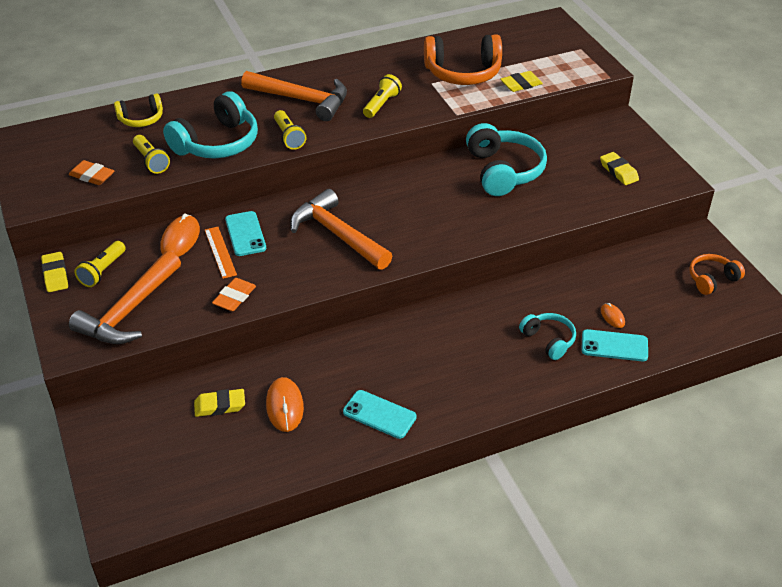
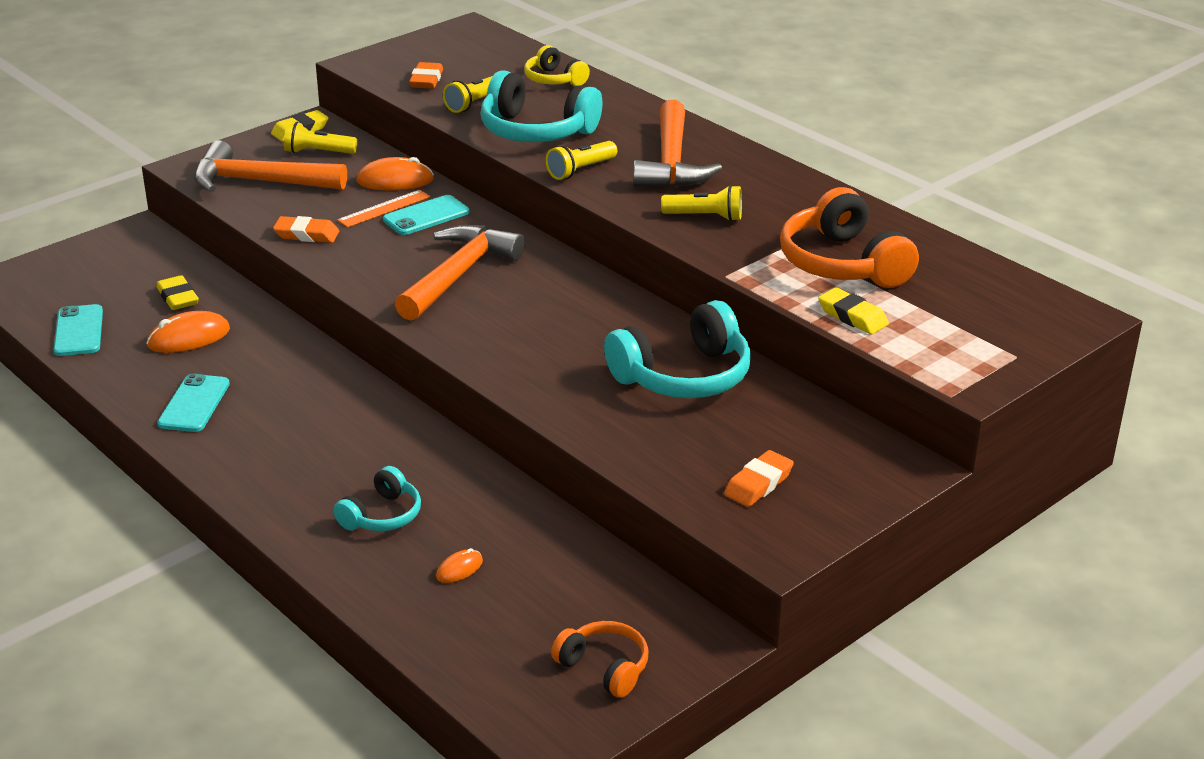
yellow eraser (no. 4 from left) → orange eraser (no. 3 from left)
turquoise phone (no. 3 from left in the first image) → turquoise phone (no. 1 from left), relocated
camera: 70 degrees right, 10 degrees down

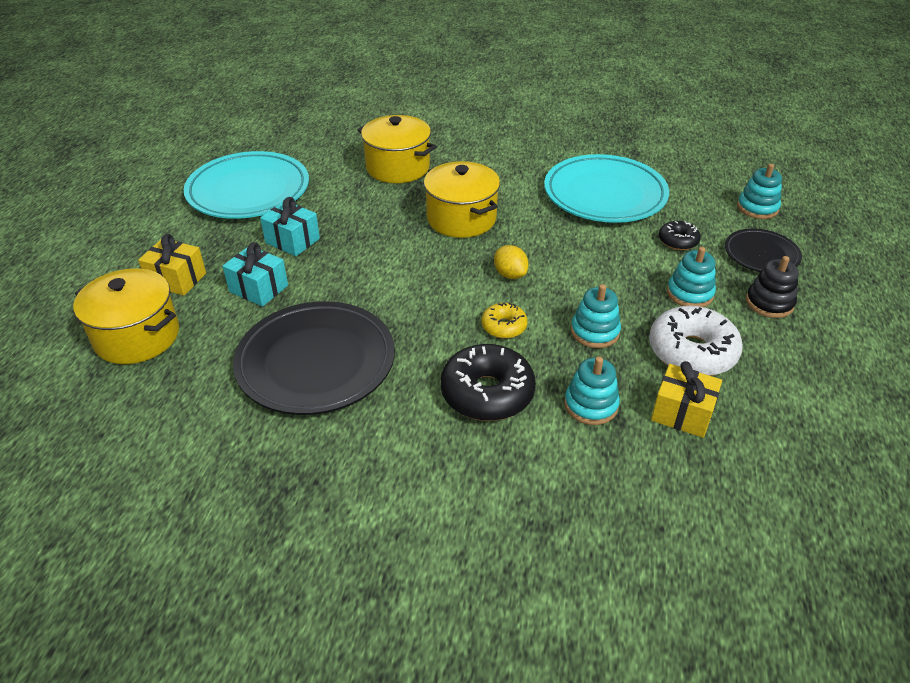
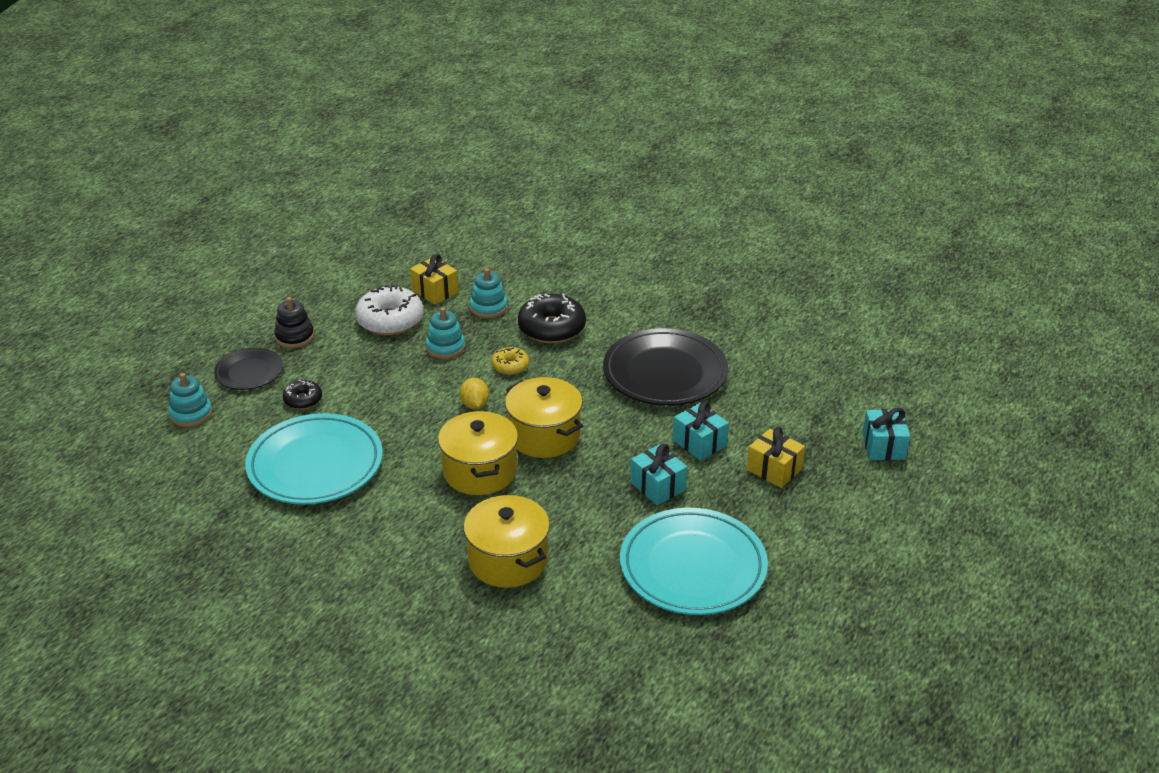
turquoise stacking toy (no. 3 from left) → -
yellow pot (no. 1 from left in the first image) → yellow pot (no. 3 from left), relocated
- → turquoise gift (no. 3 from left)
camera: 160 degrees left, 5 degrees down

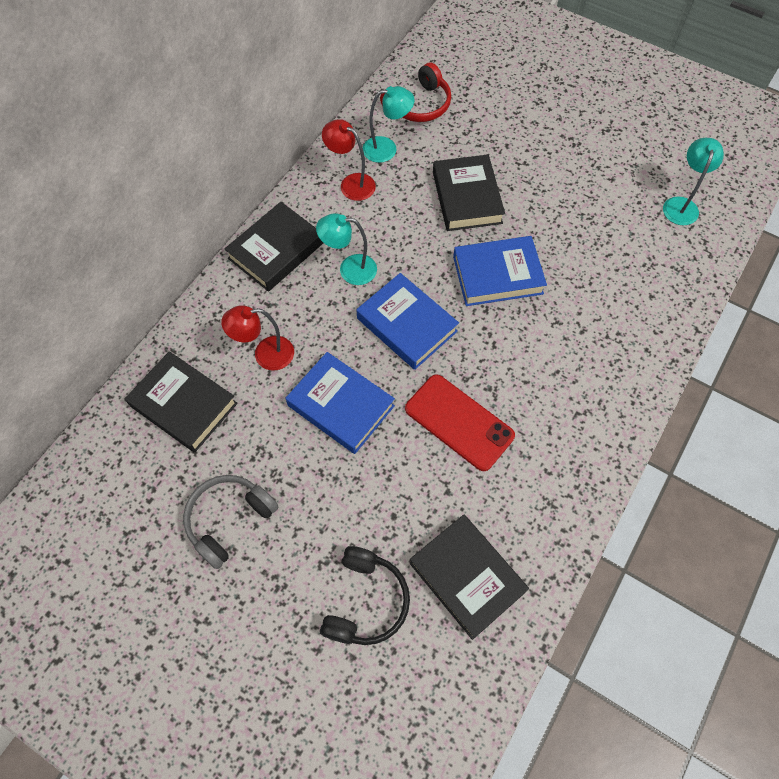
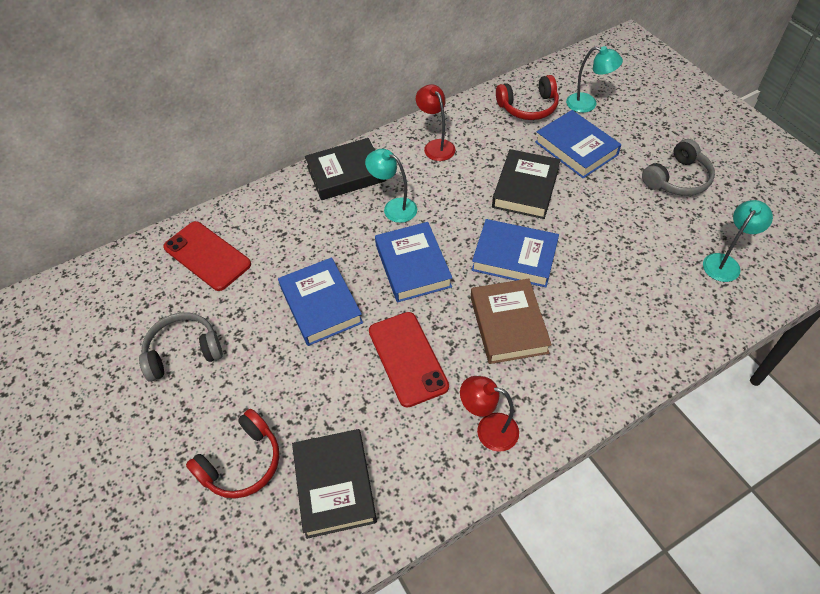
turquoise lamp (no. 2 from left), relocated
red lamp (no. 1 from left in the first image) → red lamp (no. 2 from left), relocated
black book (no. 1 from left) → red phone (no. 1 from left)
black headphones → red headphones (no. 1 from left)
- → blue book (no. 4 from left)
- → grey headphones (no. 2 from left)
- → brown book
camera: 30 degrees right, 10 degrees down

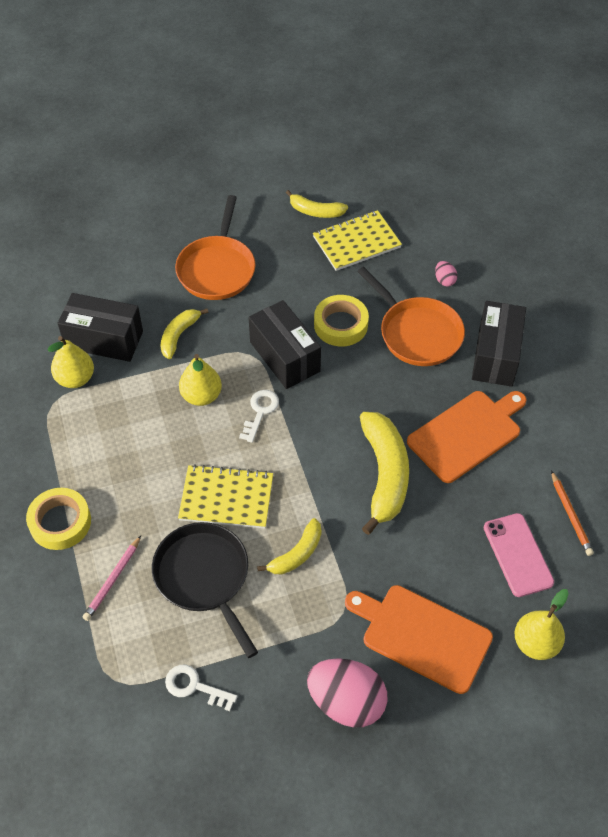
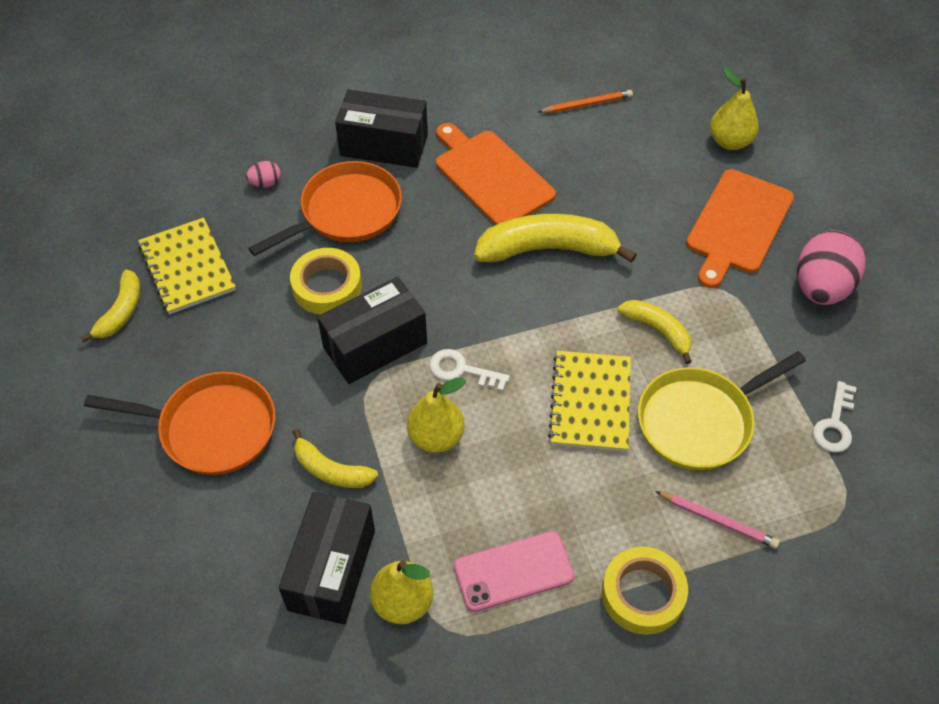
pink phone, relocated
black pan → yellow pan
camera: 90 degrees left, 0 degrees up

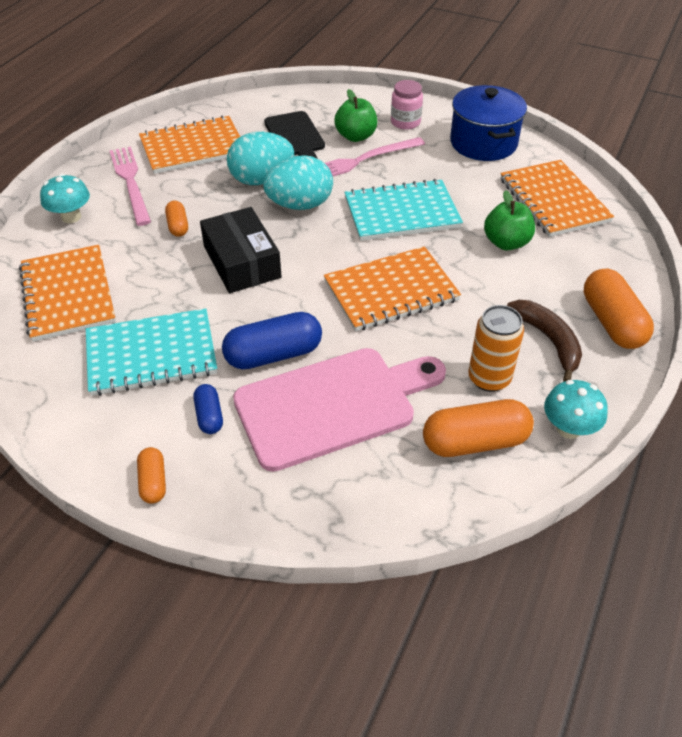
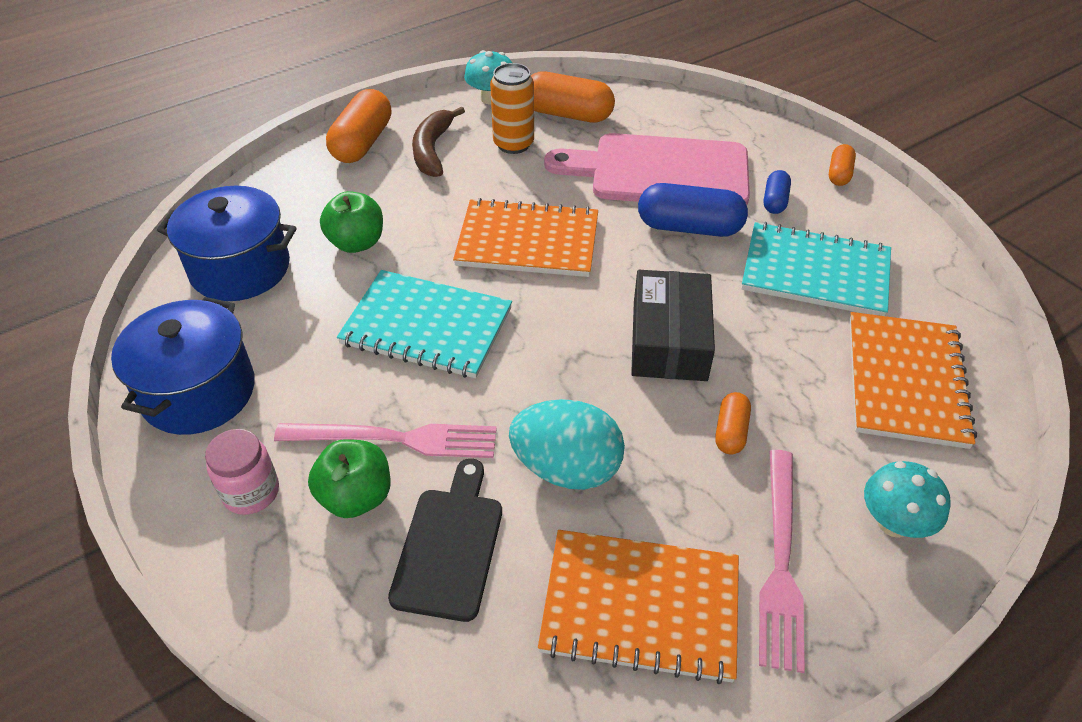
turquoise egg (no. 2 from left) → -
orange notebook (no. 4 from left) → blue pot (no. 2 from left)
camera: 150 degrees left, 0 degrees up

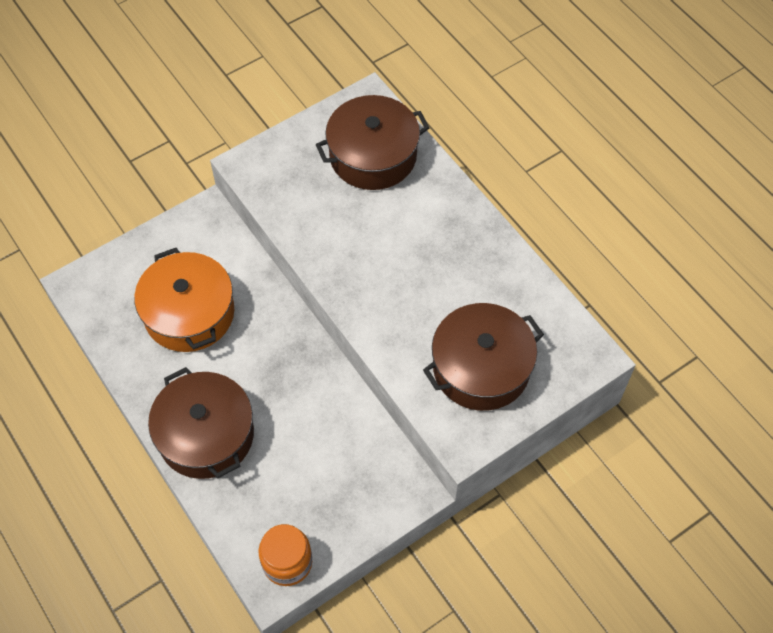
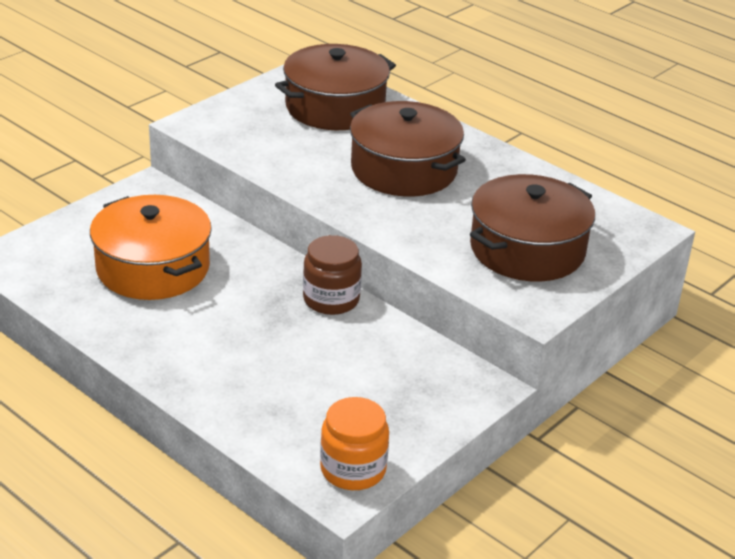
brown pot (no. 1 from left in the first image) → brown pot (no. 2 from left), relocated
- → brown jar
camera: 15 degrees left, 25 degrees down

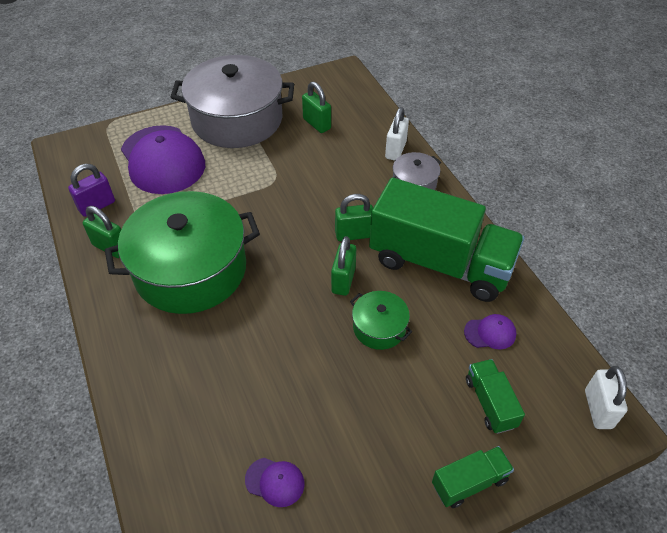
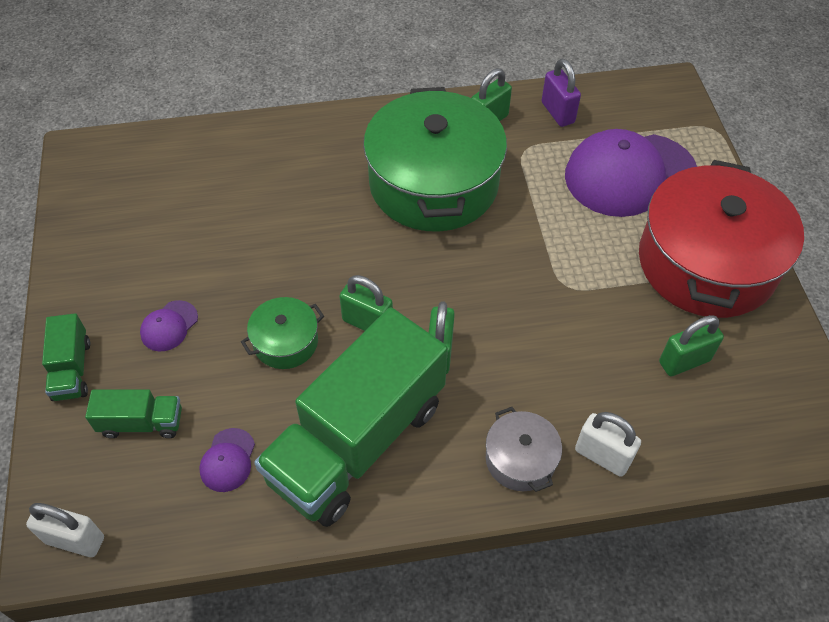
grey pot (no. 1 from left) → red pot
purple cap (no. 2 from left in the first image) → purple cap (no. 1 from left), relocated
camera: 105 degrees right, 5 degrees up

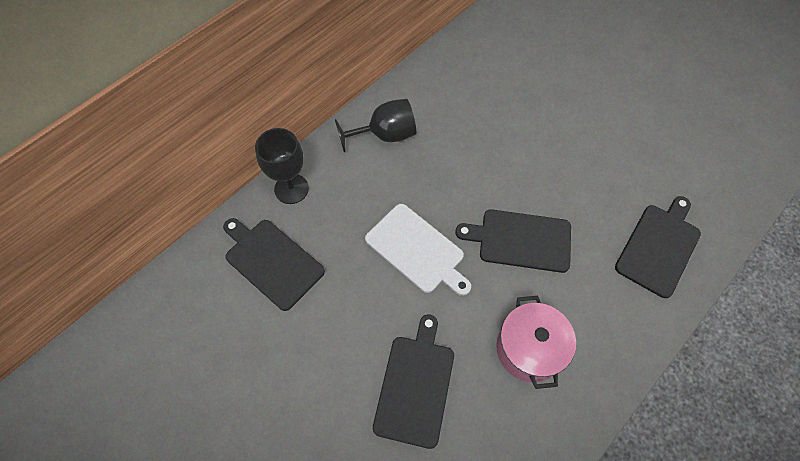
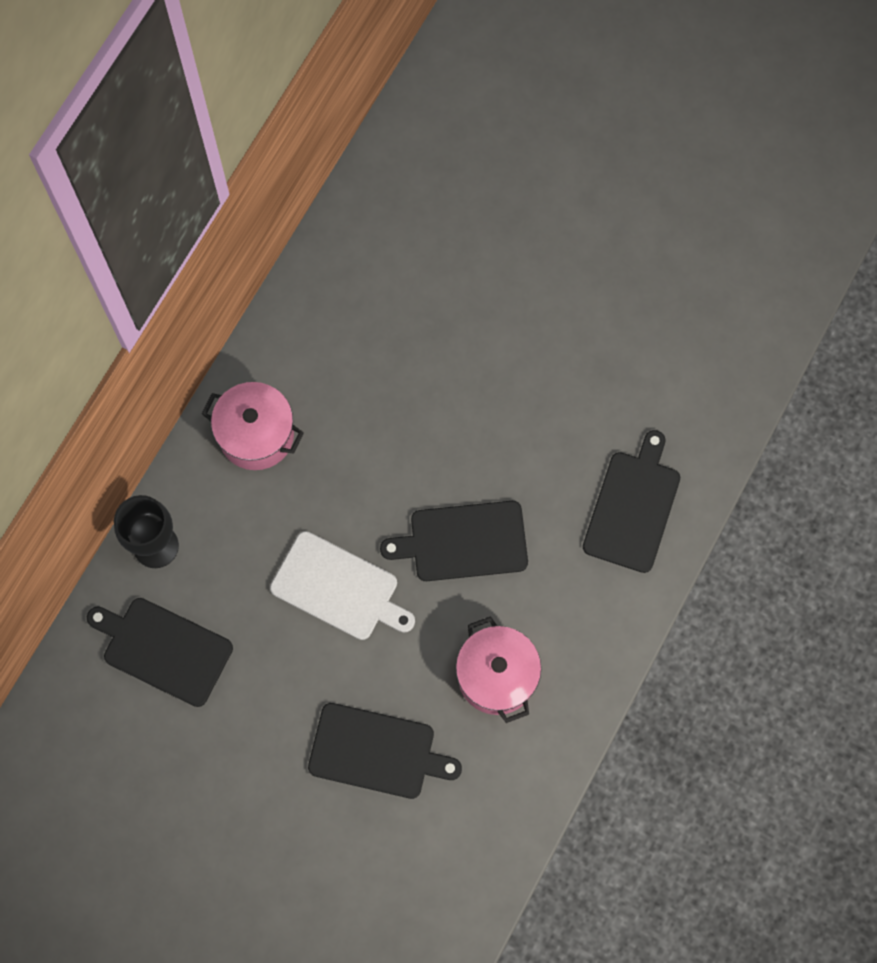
black goblet (no. 2 from left) → pink pot (no. 1 from left)
black cutting board (no. 2 from left), 105 degrees clockwise
camera: 15 degrees left, 10 degrees up

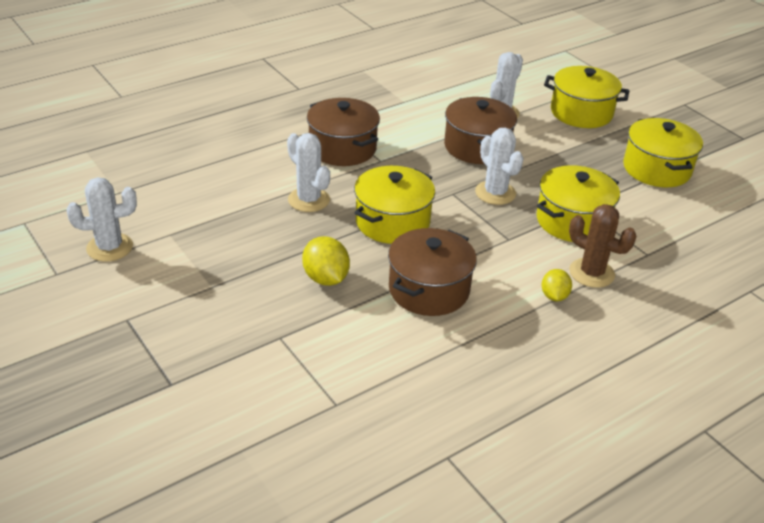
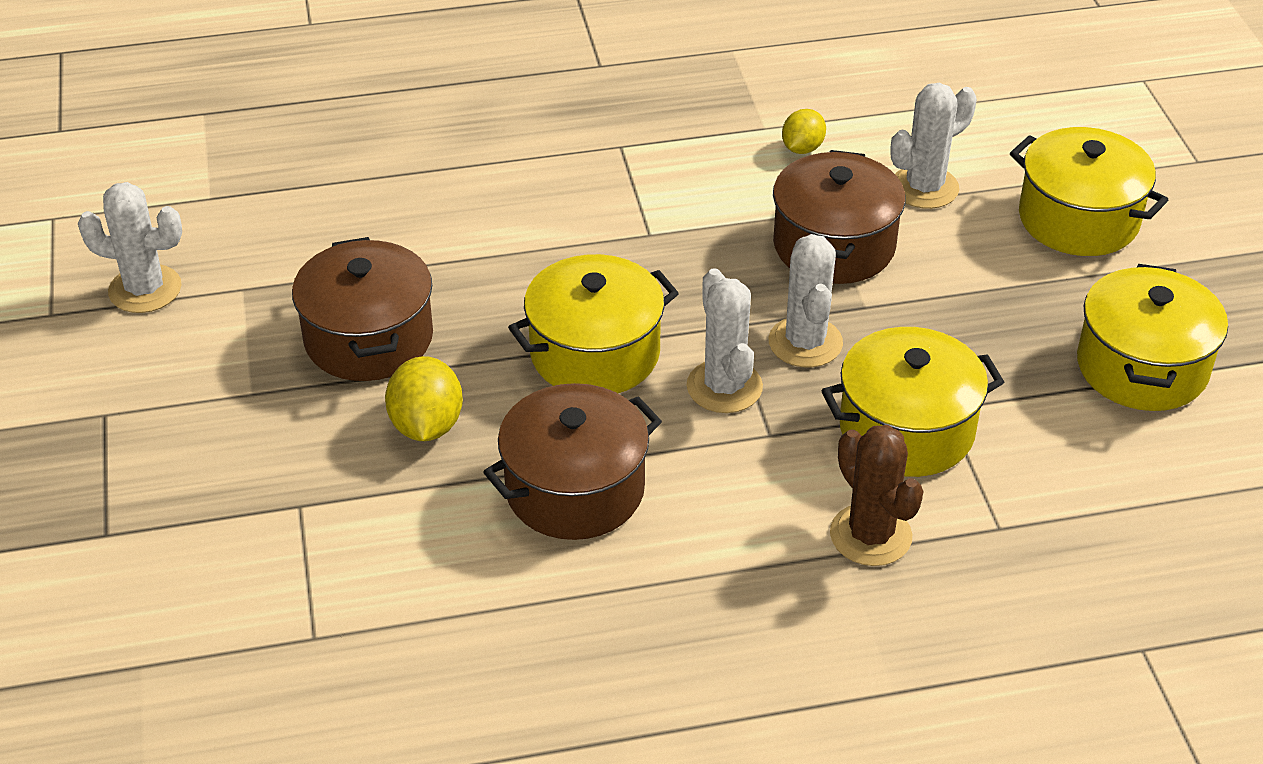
brown pot (no. 1 from left), relocated
white cactus (no. 2 from left), relocated
yellow lemon (no. 2 from left), relocated
camera: 25 degrees right, 5 degrees up

